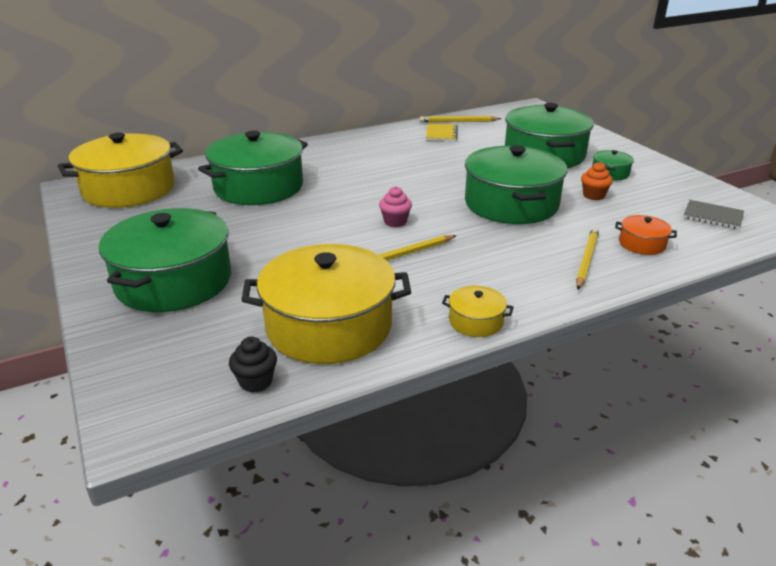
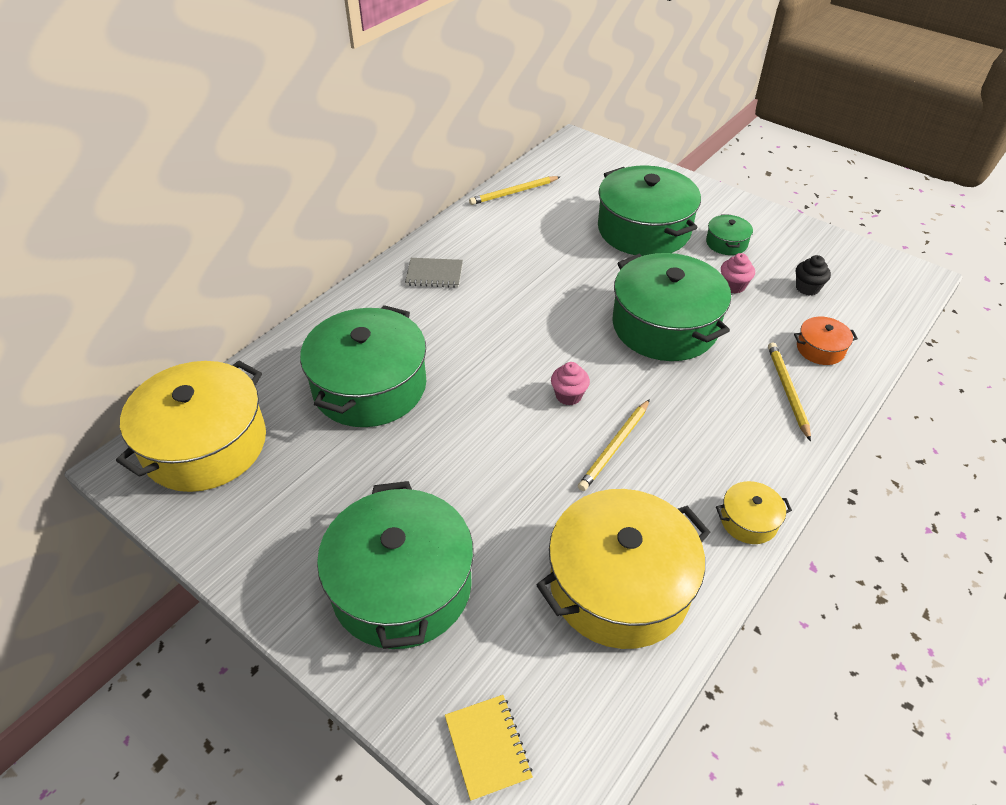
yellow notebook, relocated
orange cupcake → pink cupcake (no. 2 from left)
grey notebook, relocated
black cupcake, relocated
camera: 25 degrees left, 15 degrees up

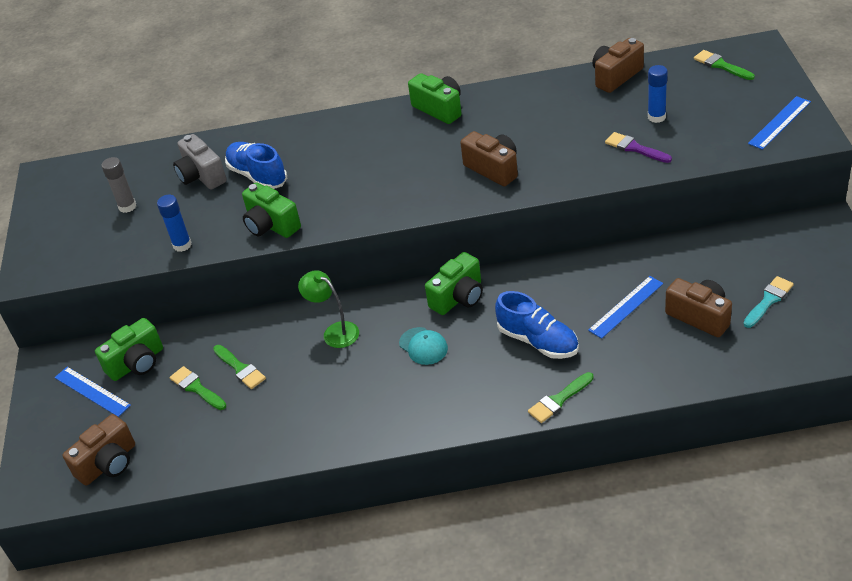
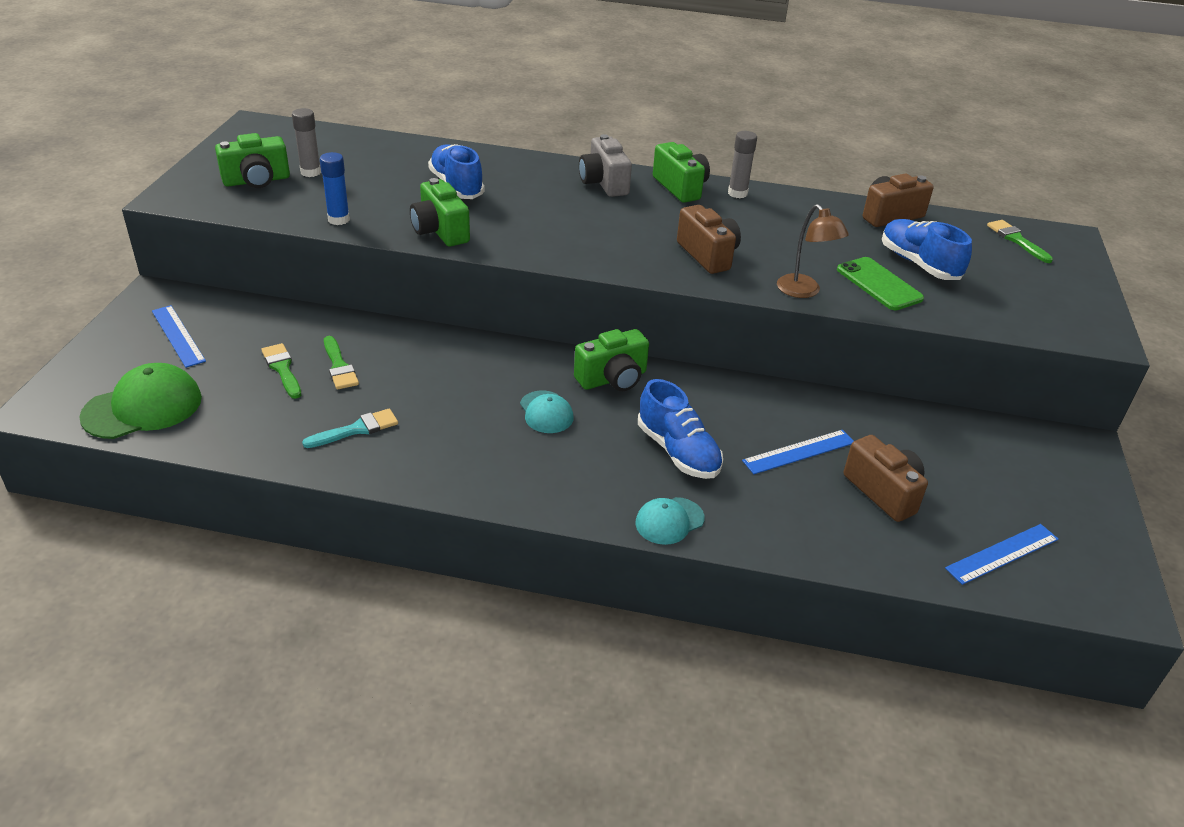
blue glue stick (no. 2 from left) → blue shoe (no. 3 from left)
blue ruler (no. 3 from left), relocated
purple brush → green phone
grey camera, relocated
green lamp → -
turquoise brush, relocated
green camera (no. 1 from left), relocated
green brush (no. 3 from left) → turquoise cap (no. 2 from left)
brown camera (no. 1 from left) → green cap
- → grey glue stick (no. 2 from left)
- → brown lamp
camera: 10 degrees right, 5 degrees down

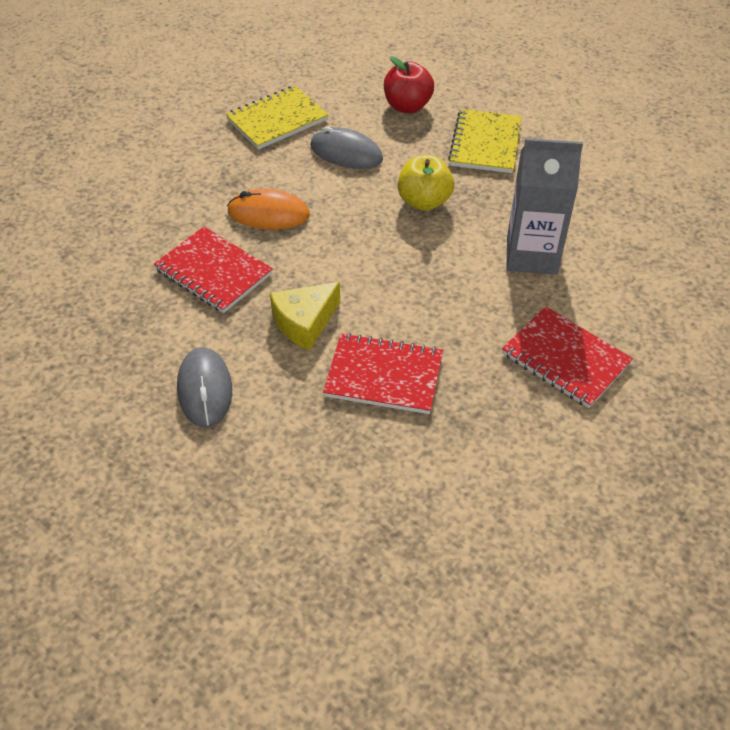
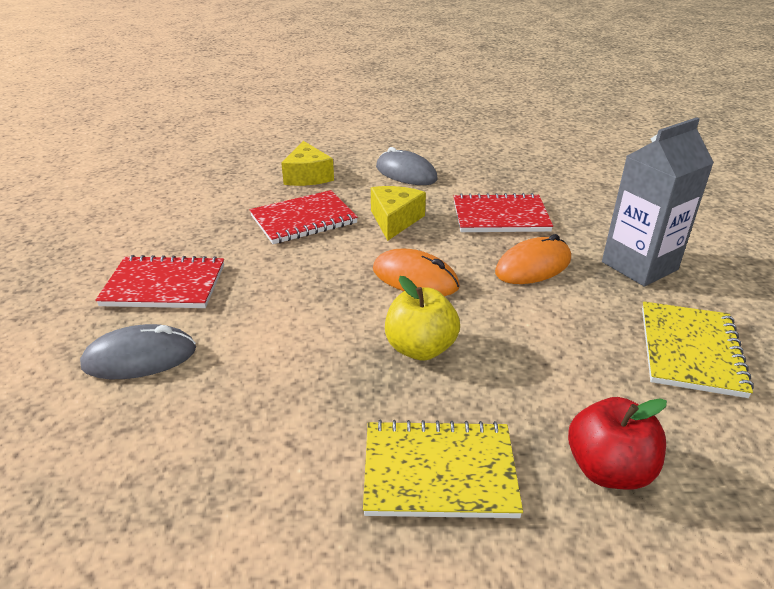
yellow notebook (no. 2 from left in the first image) → yellow notebook (no. 1 from left), 60 degrees counterclockwise
grey mouse (no. 2 from left in the first image) → grey mouse (no. 1 from left), relocated
grey carton, relocated
- → yellow cheese (no. 1 from left)
- → orange mouse (no. 1 from left)
camera: 140 degrees right, 15 degrees down

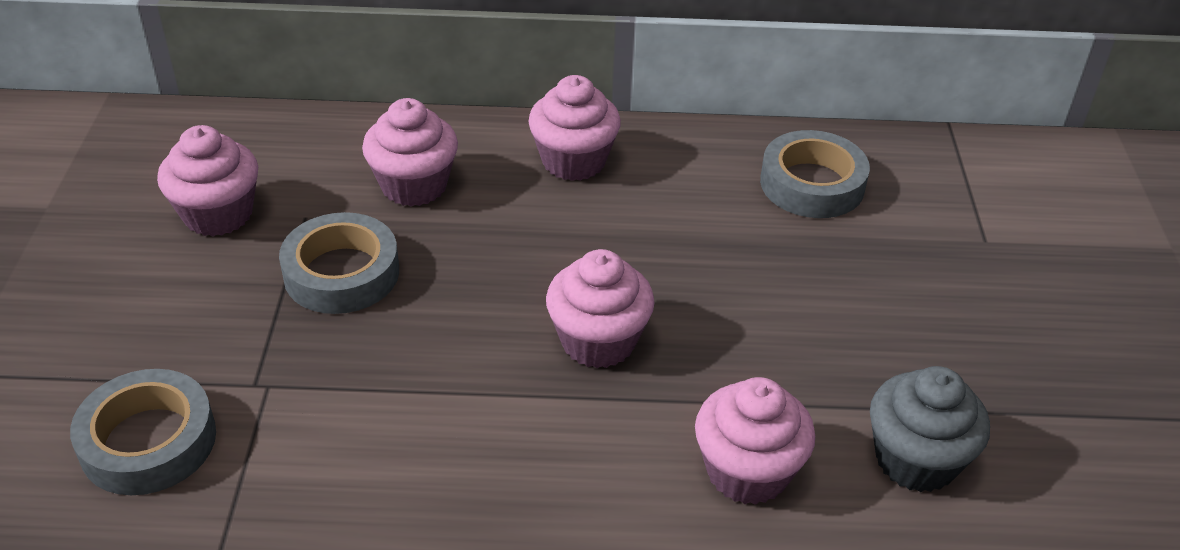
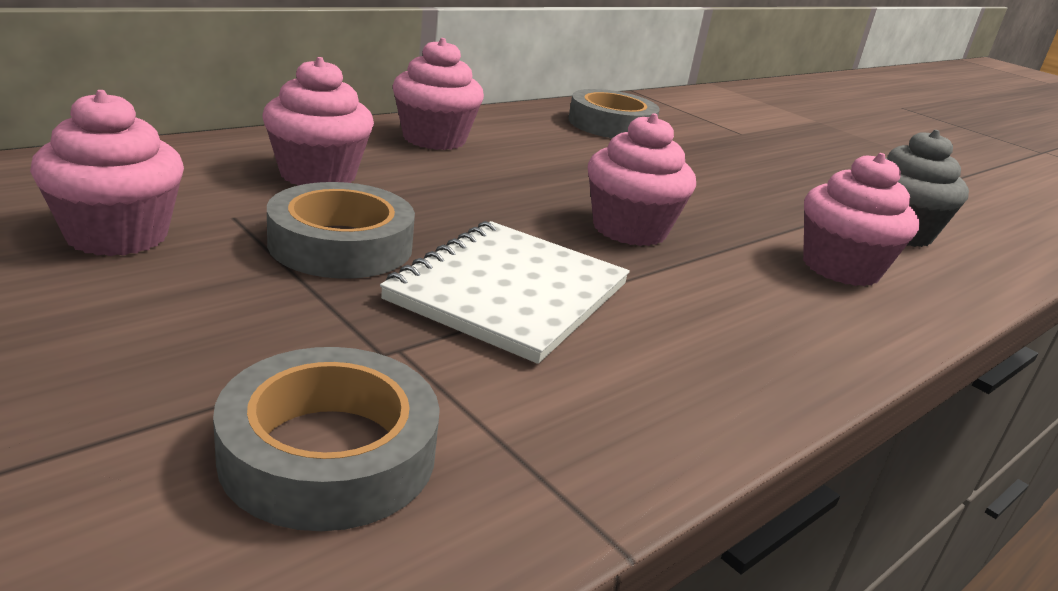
- → white notebook
camera: 45 degrees left, 15 degrees down

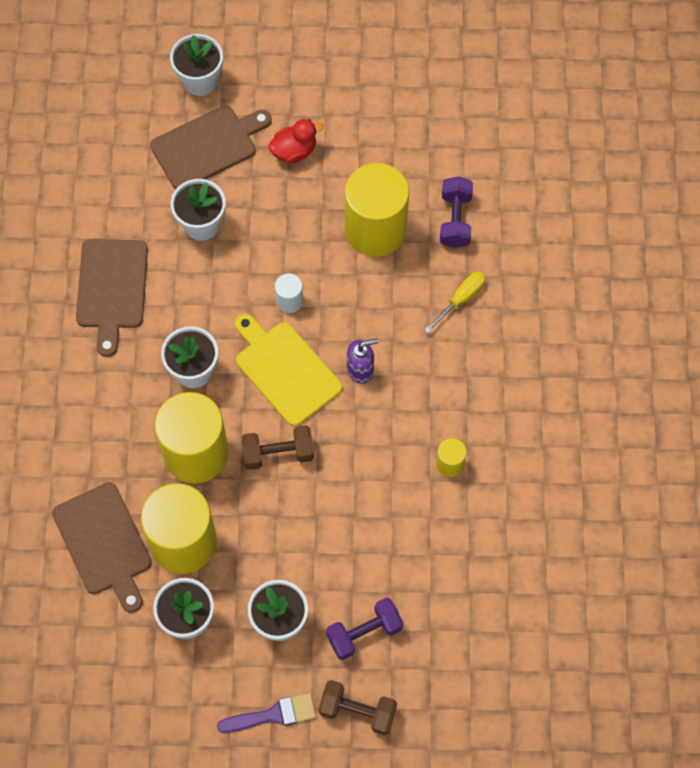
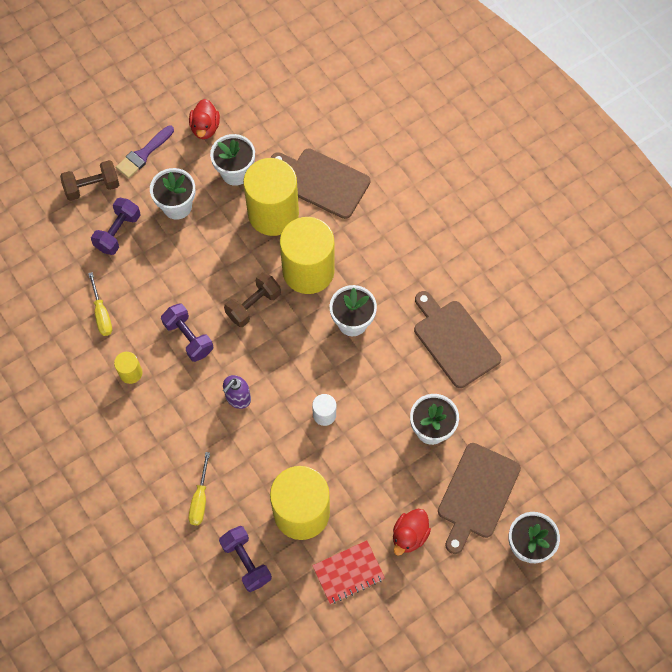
yellow cutting board → -
- → red duck (no. 1 from left)
- → yellow screwdriver (no. 1 from left)
- → purple dumbbell (no. 2 from left)
- → red notebook
camera: 145 degrees right, 0 degrees up

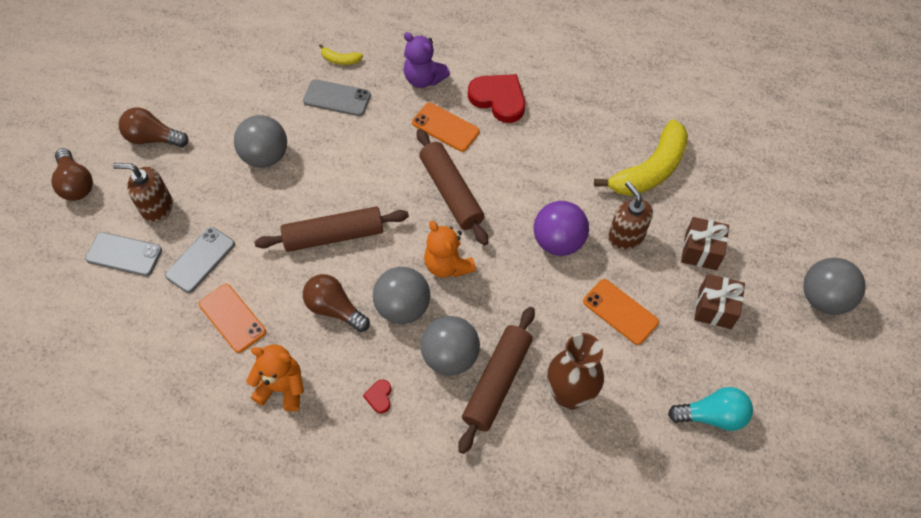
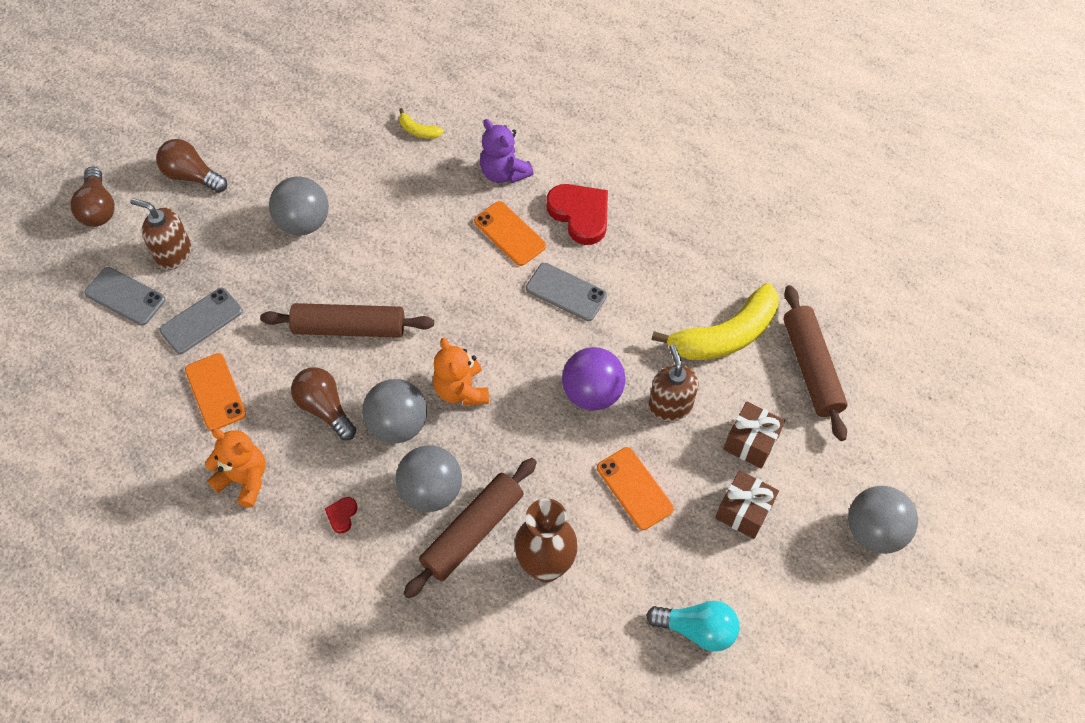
grey phone (no. 3 from left), relocated
brown rolling pin (no. 2 from left in the first image) → brown rolling pin (no. 3 from left), relocated
camera: 15 degrees right, 0 degrees up

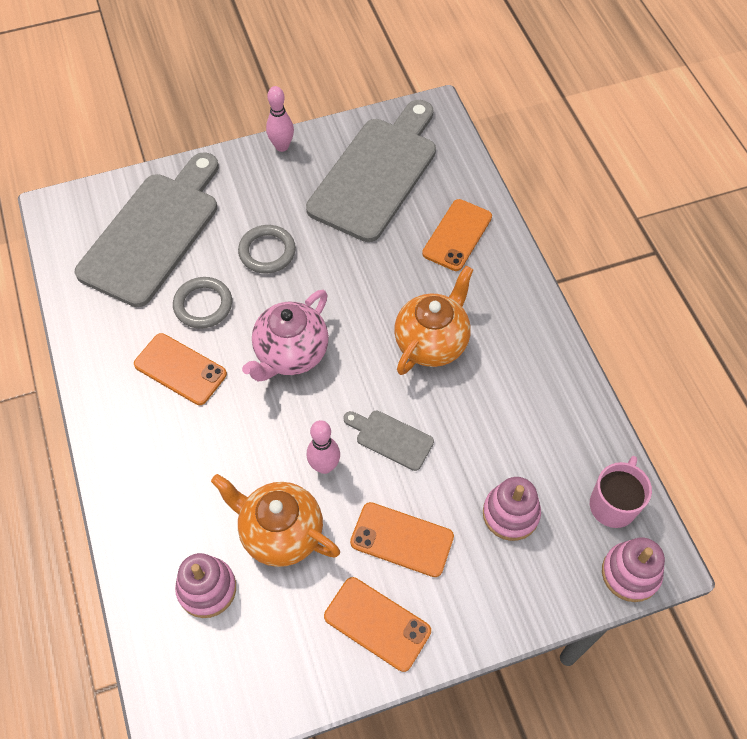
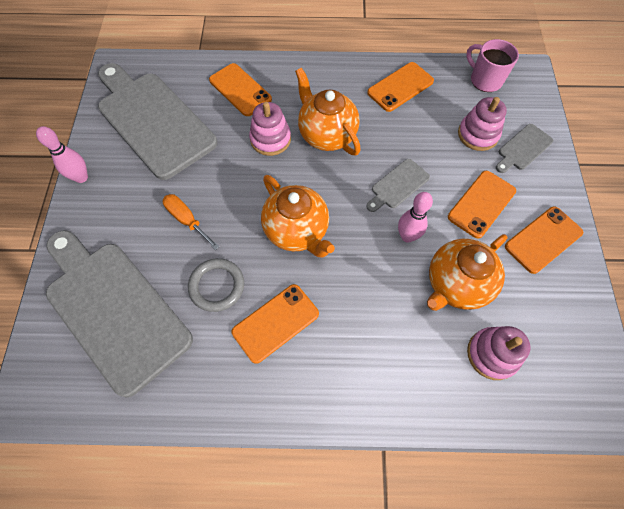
grey ring (no. 2 from left) → orange screwdriver
pink teapot → orange teapot (no. 1 from left)
pink stacking toy (no. 3 from left in the first image) → pink stacking toy (no. 1 from left), relocated
- → orange phone (no. 3 from left)
- → grey cutting board (no. 4 from left)
camera: 70 degrees left, 5 degrees up

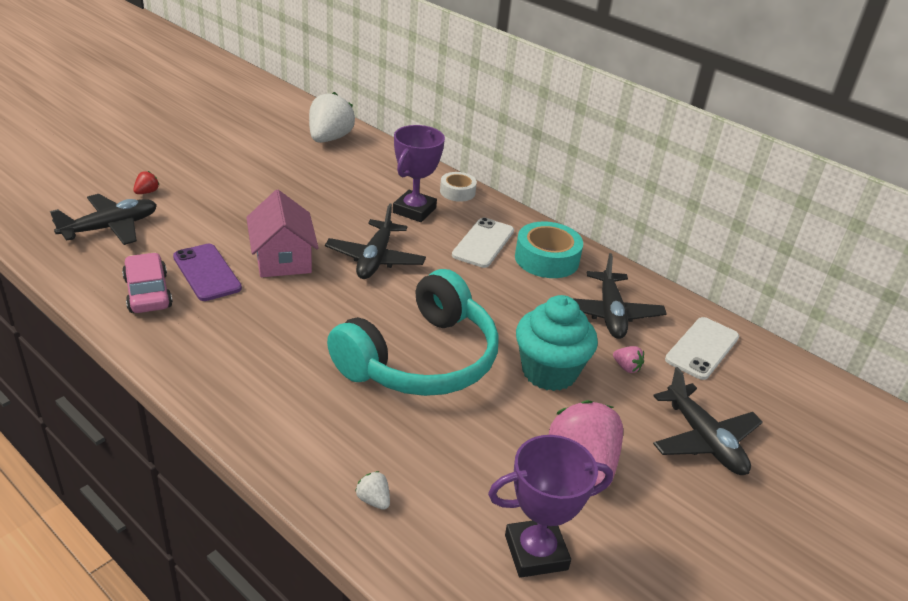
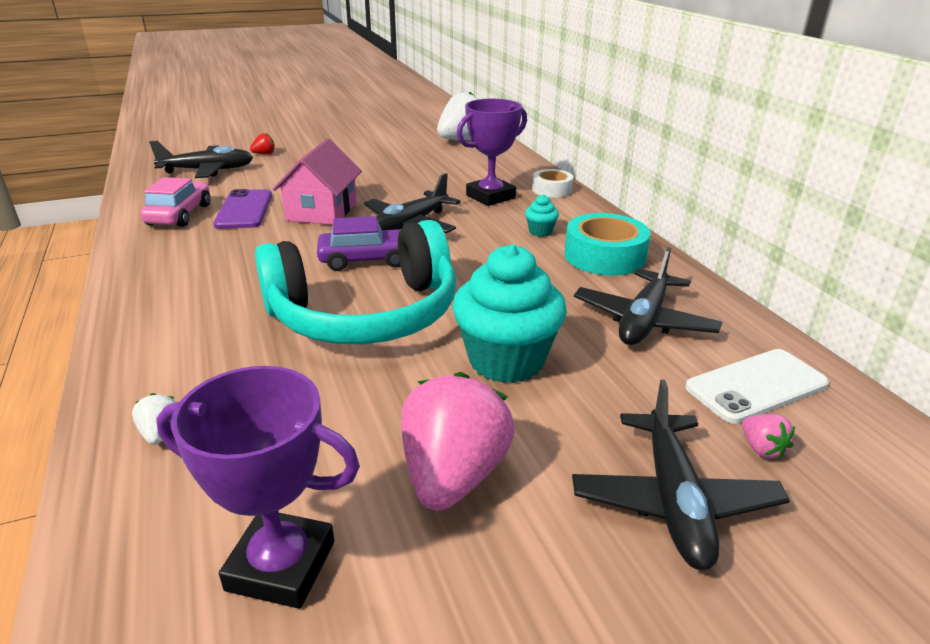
white phone (no. 1 from left) → turquoise cupcake (no. 2 from left)
pink strawberry (no. 2 from left), relocated
- → purple car
camera: 30 degrees right, 5 degrees down

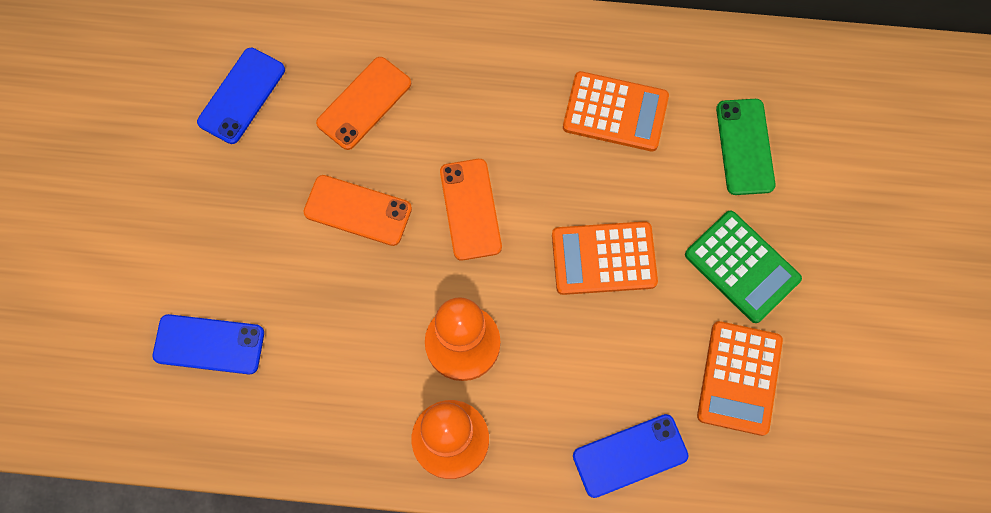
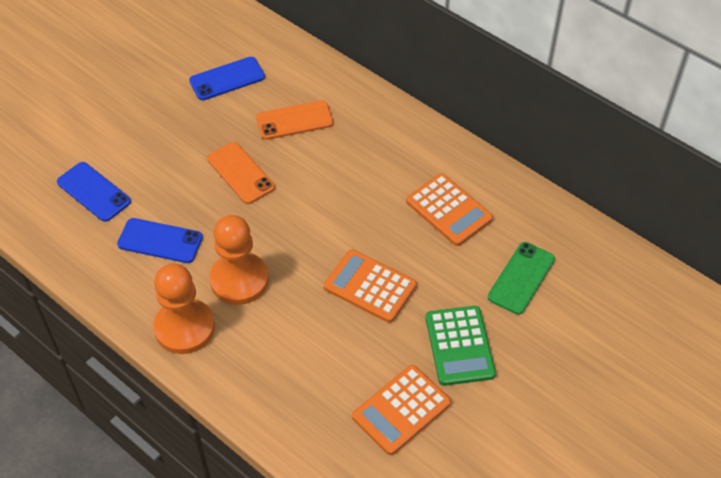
orange phone (no. 3 from left) → -
blue phone (no. 3 from left in the first image) → blue phone (no. 2 from left), relocated
camera: 35 degrees right, 20 degrees down

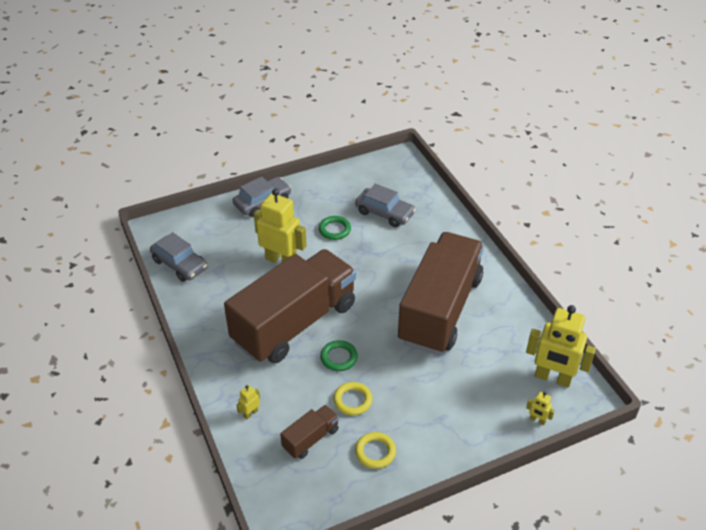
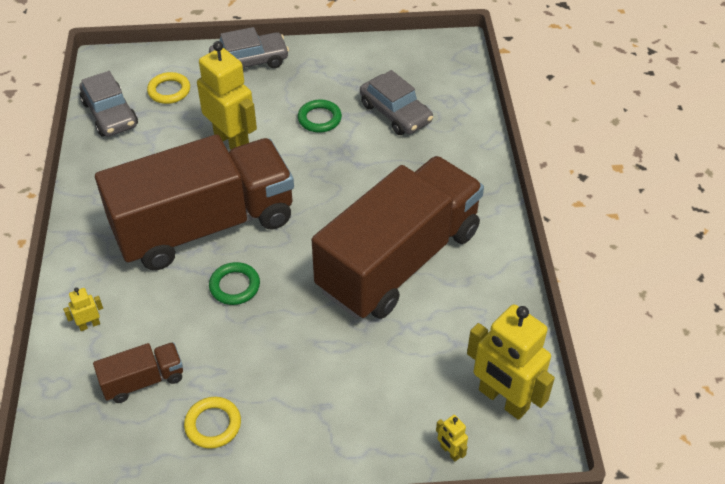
yellow ring (no. 1 from left), relocated
camera: 20 degrees right, 5 degrees up

